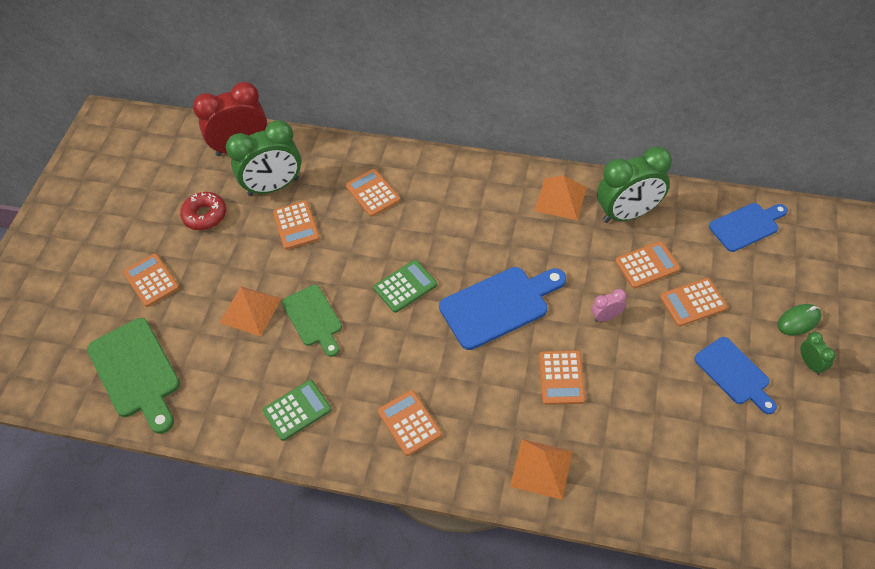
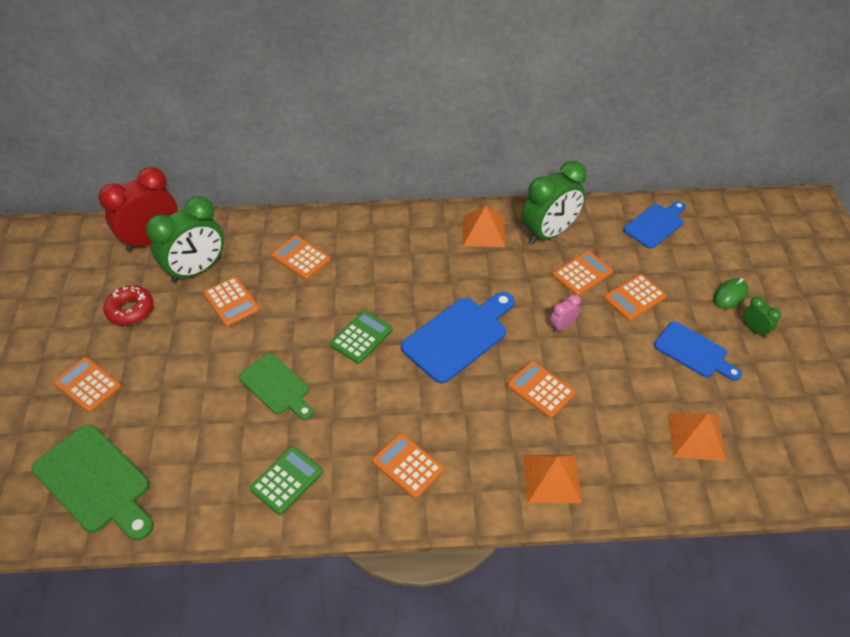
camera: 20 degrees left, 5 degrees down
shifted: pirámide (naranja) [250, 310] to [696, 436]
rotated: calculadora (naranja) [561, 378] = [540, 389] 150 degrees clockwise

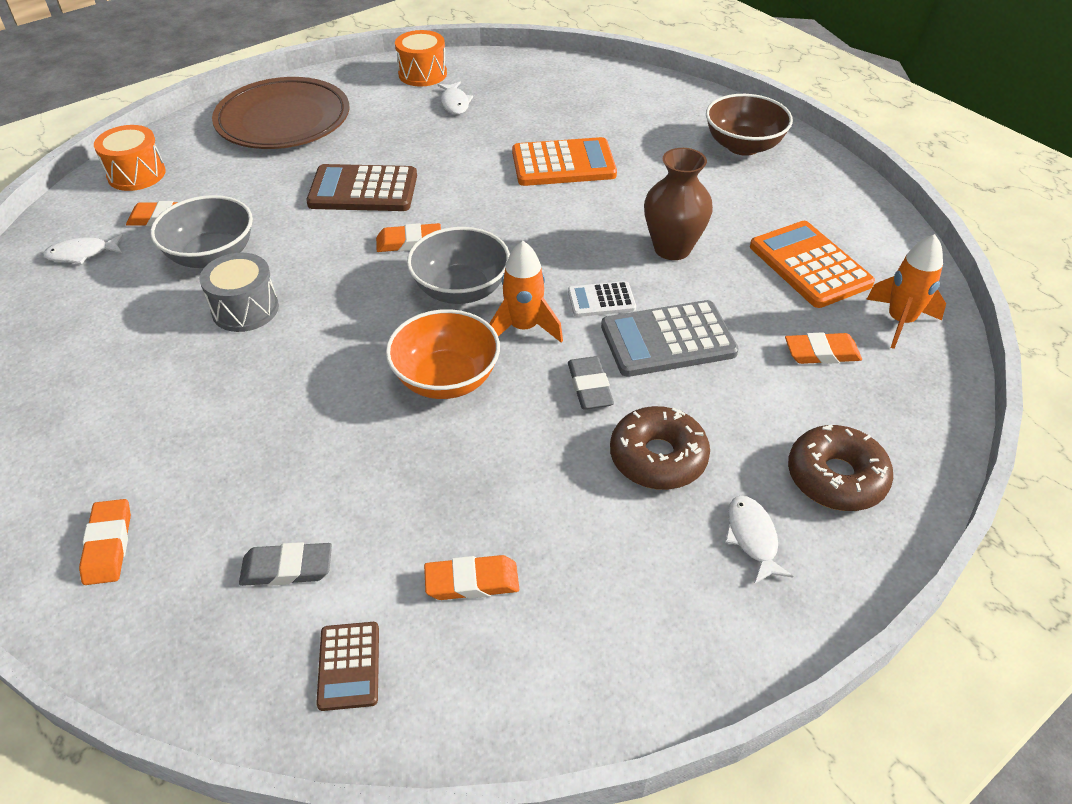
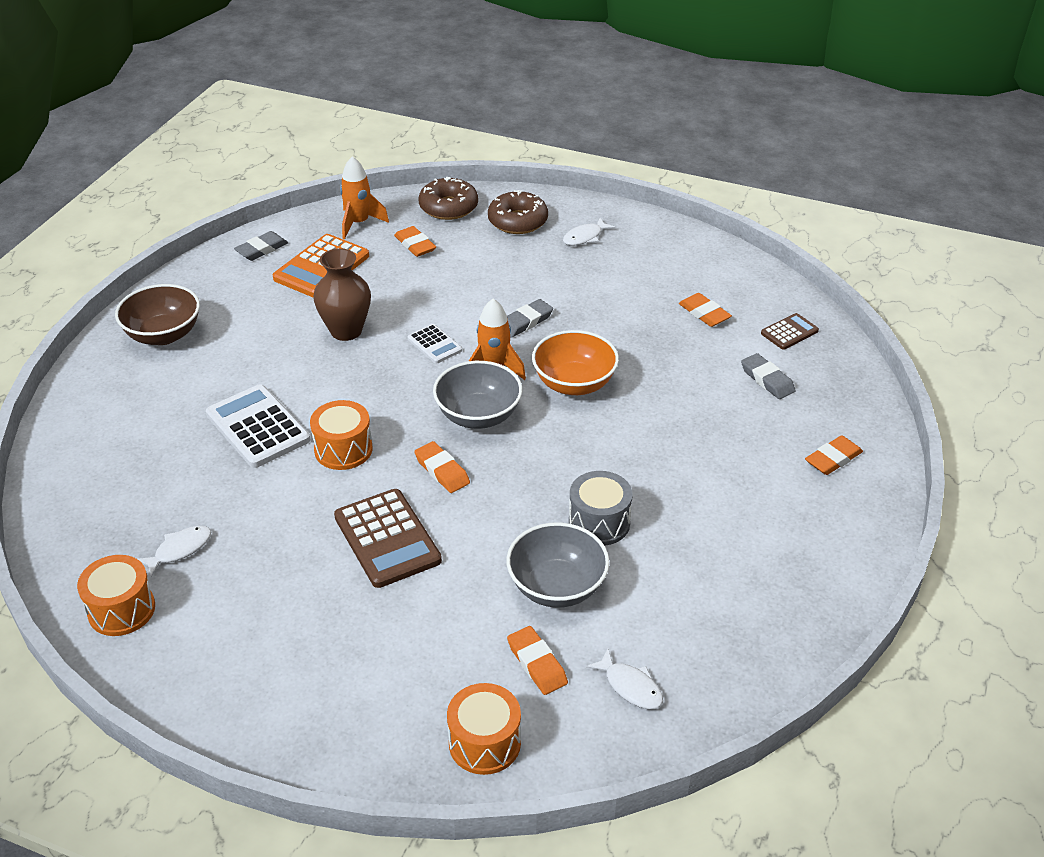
camera: 120 degrees left, 5 degrees down
gone: plato (marrón) [283, 120]; calculadora (gris) [668, 340]
new: goma de borrar (gris) [262, 249]; tambor (naranja) [343, 449]
shifted: rosquilla (marrón) [658, 458] to [448, 207]
repainted: calculadora (naranja) [563, 164] to calculadora (blanco) [258, 427]

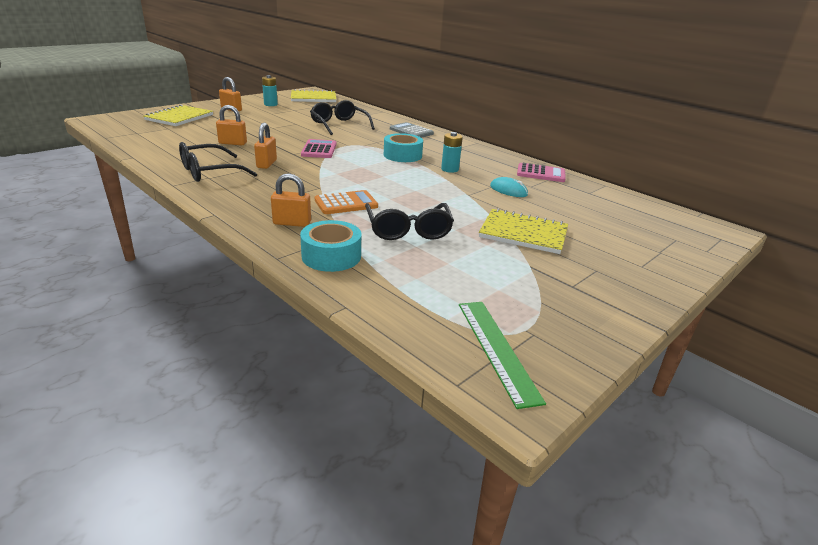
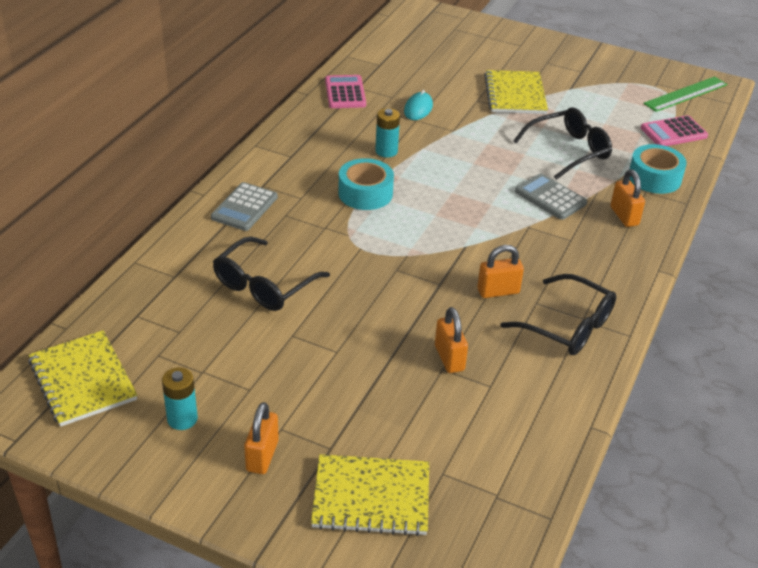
camera: 110 degrees left, 10 degrees up
shifted: calculadora (rosa) [319, 150] to [673, 132]
repainted: calculadora (naranja) [346, 203] to calculadora (gris) [550, 197]

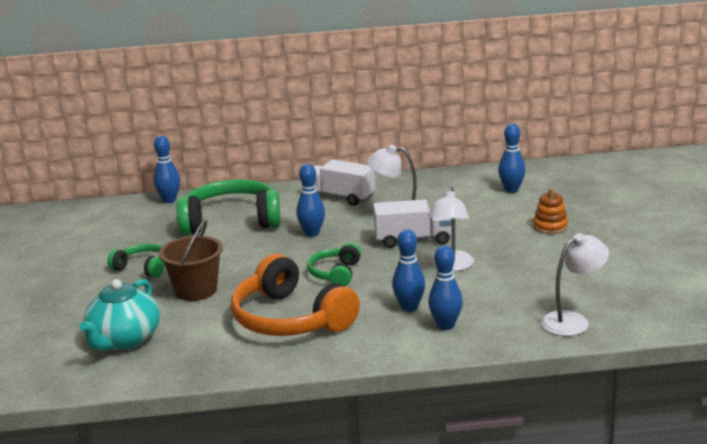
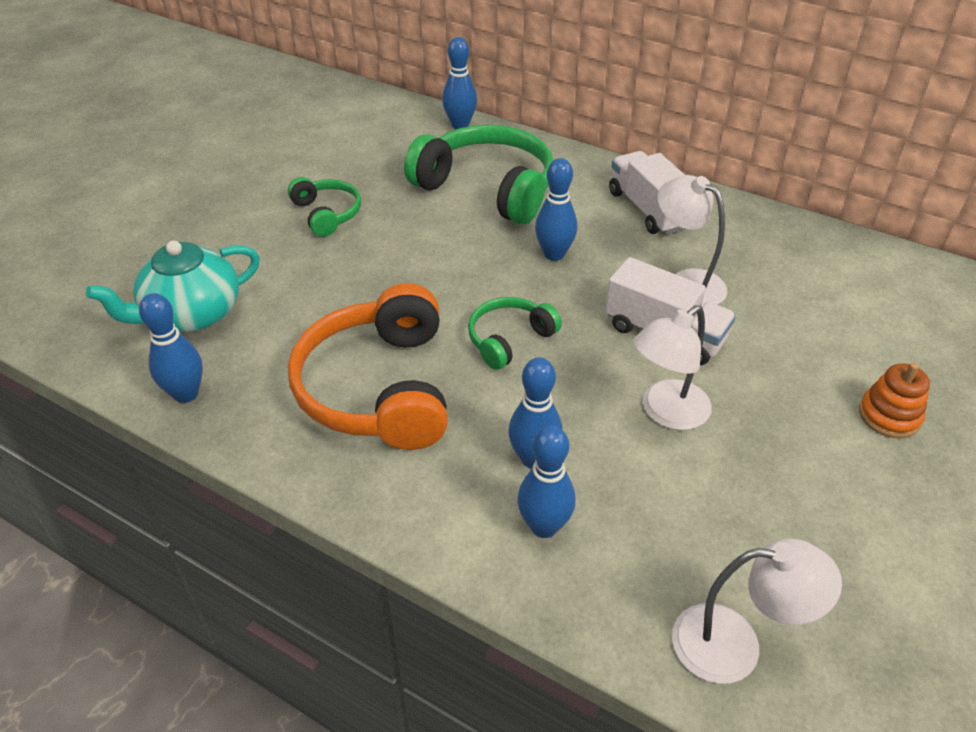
camera: 35 degrees right, 20 degrees up
gone: balde (marrón) [196, 290]
shifted: bolo (azul) [511, 190] to [186, 394]

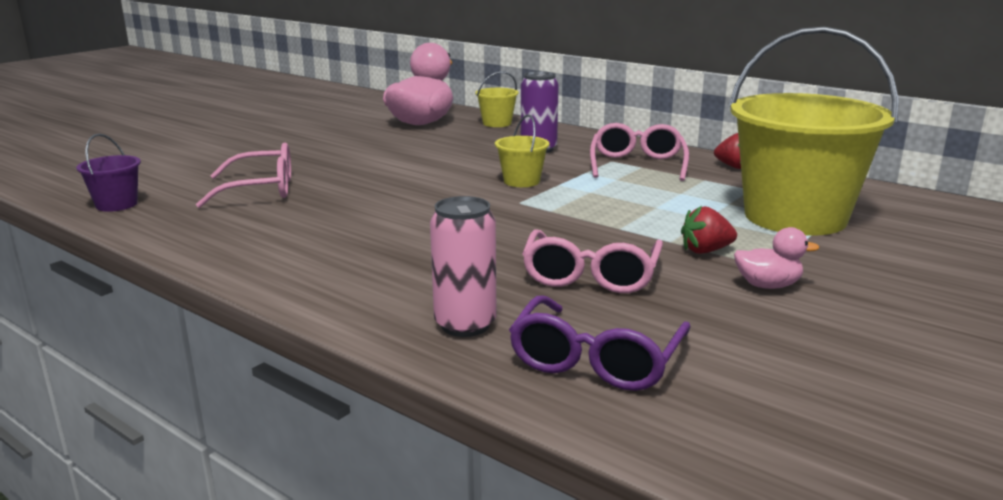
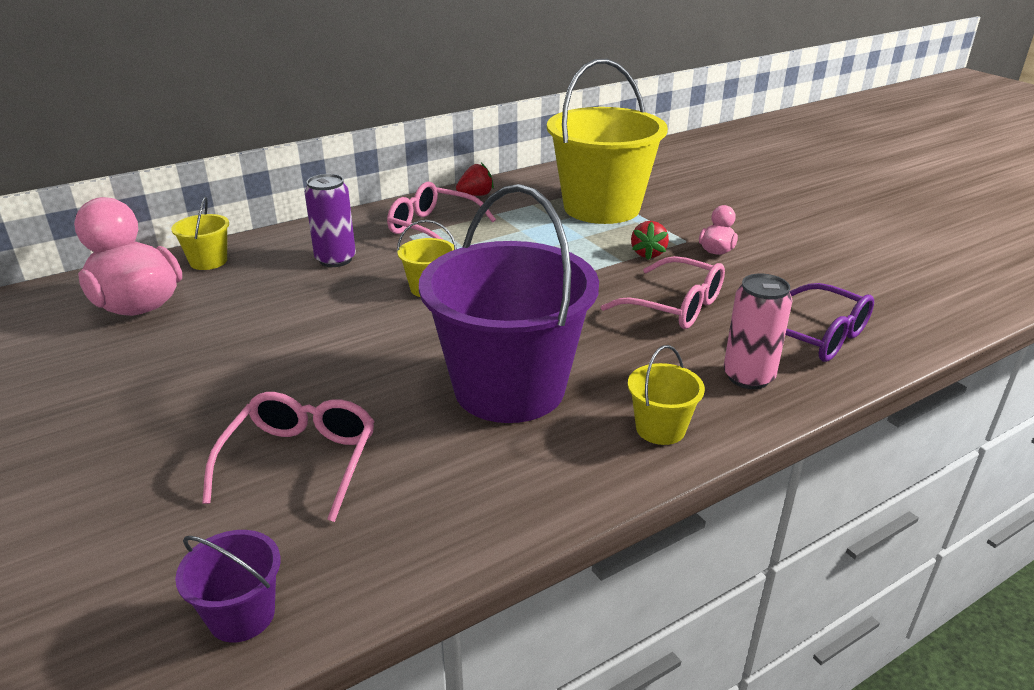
camera: 70 degrees left, 10 degrees up
new: balde (morado) [509, 388]; balde (amarillo) [660, 429]

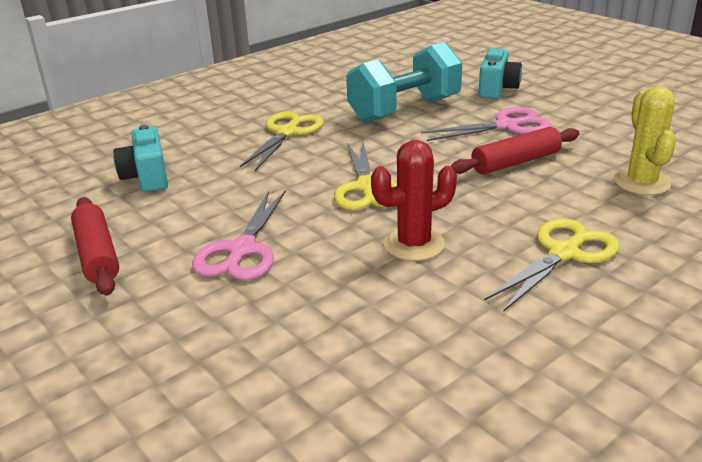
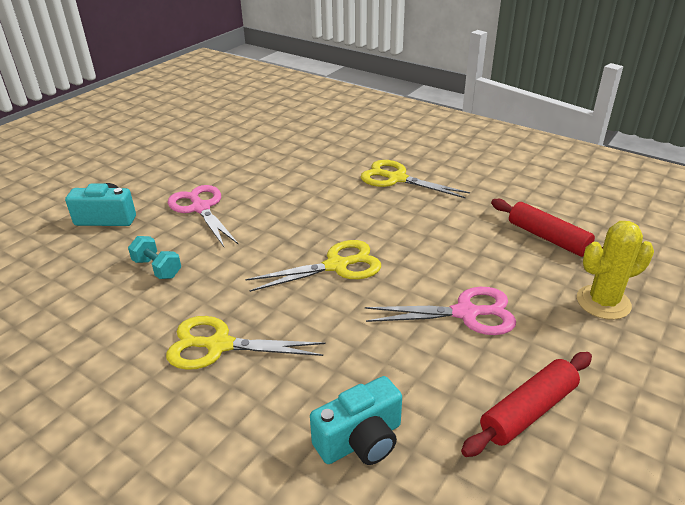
camera: 105 degrees left, 5 degrees up
gone: cactus (rojo) [414, 244]
shifted: rodillo (rojo) [515, 162] to [548, 238]; cactus (amarillo) [641, 182] to [603, 302]
scaled: mancuerna (turquesa) [404, 110] = [157, 268] x0.45

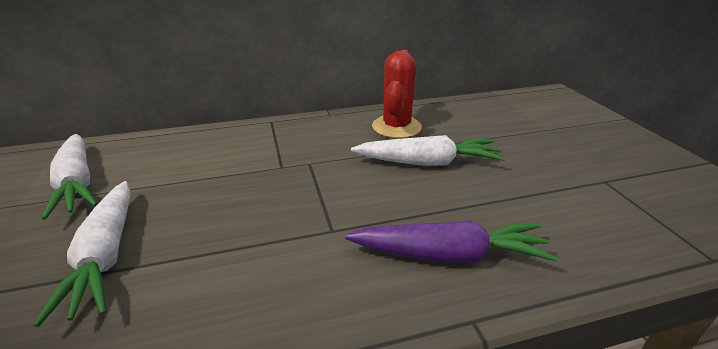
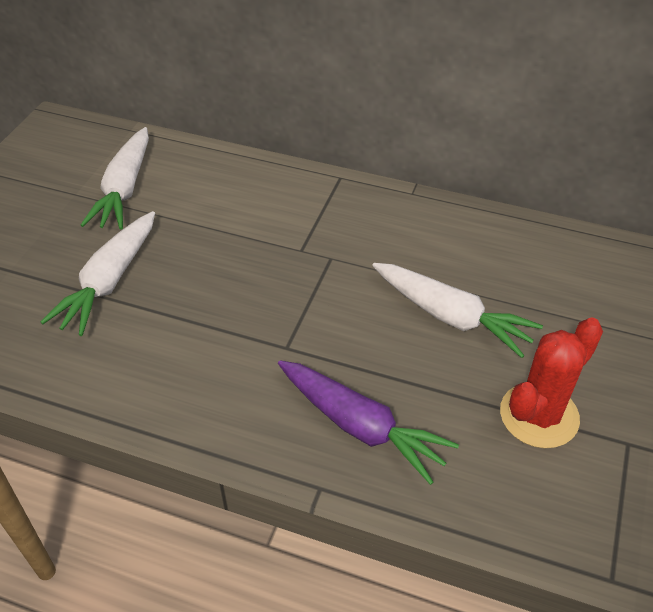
camera: 35 degrees right, 15 degrees up
shifted: cactus (rojo) [396, 127] to [539, 415]

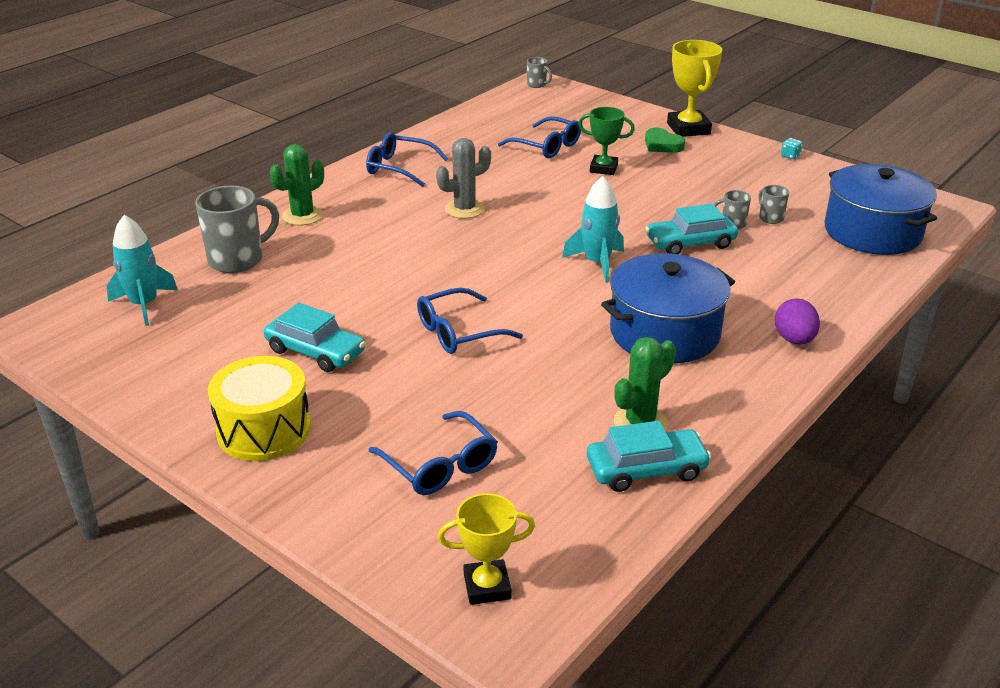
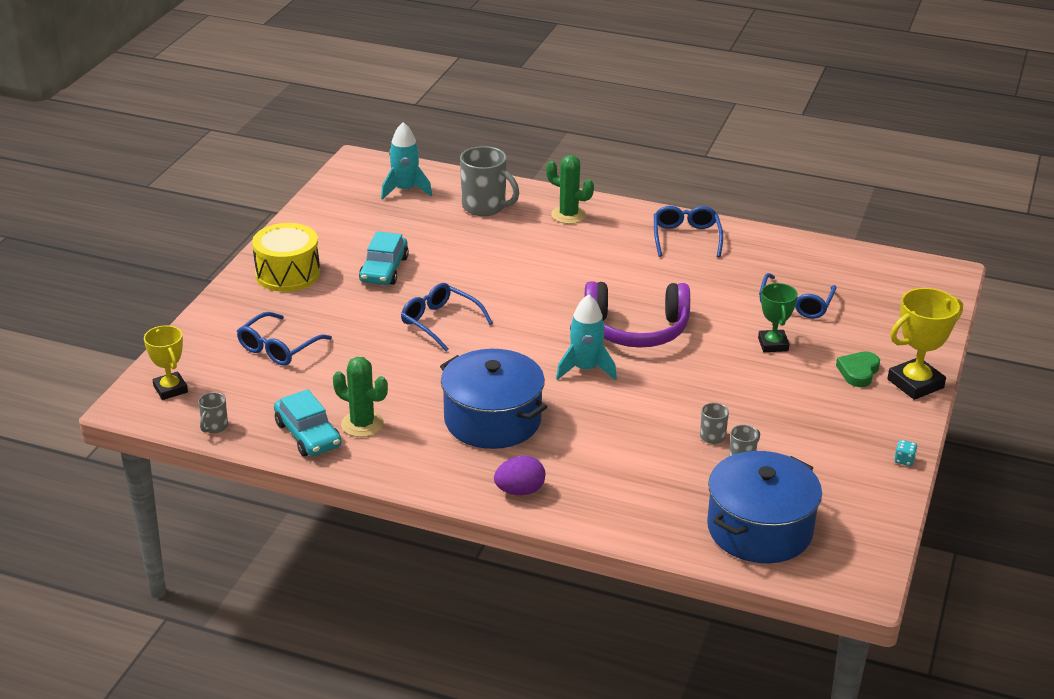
camera: 70 degrees right, 0 degrees up
gone: cactus (gris) [464, 209]; coche (turquesa) [690, 243]
new: auriculares (morado) [636, 329]
shifted: taza (gris) [537, 85] to [214, 427]

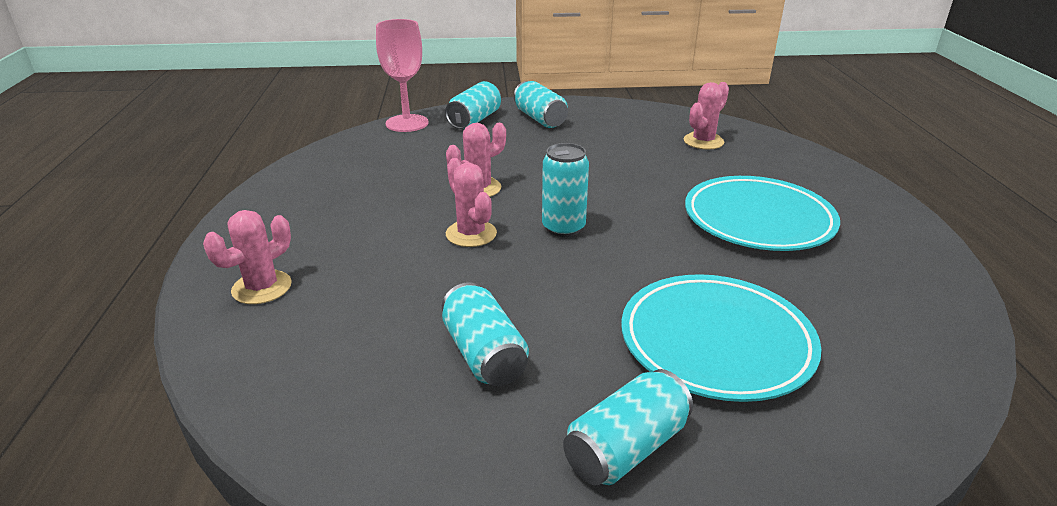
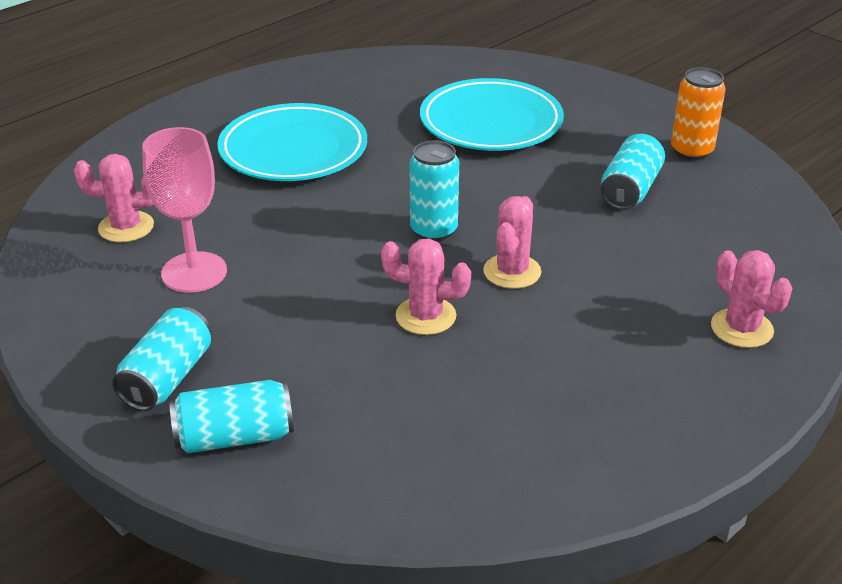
camera: 130 degrees left, 5 degrees up
gone: lata (turquesa) [626, 448]
new: lata (naranja) [691, 151]
shifted: copa (rosa) [407, 123] to [194, 272]
rotated: cactus (rosa) [262, 287] = [741, 328] 60 degrees clockwise

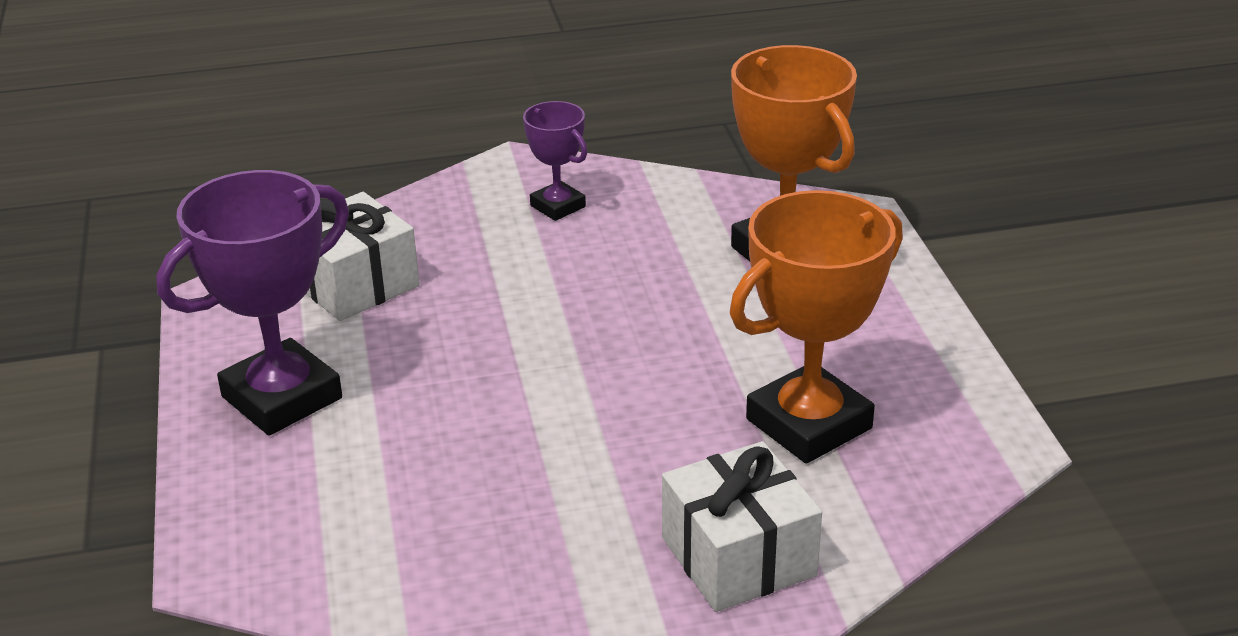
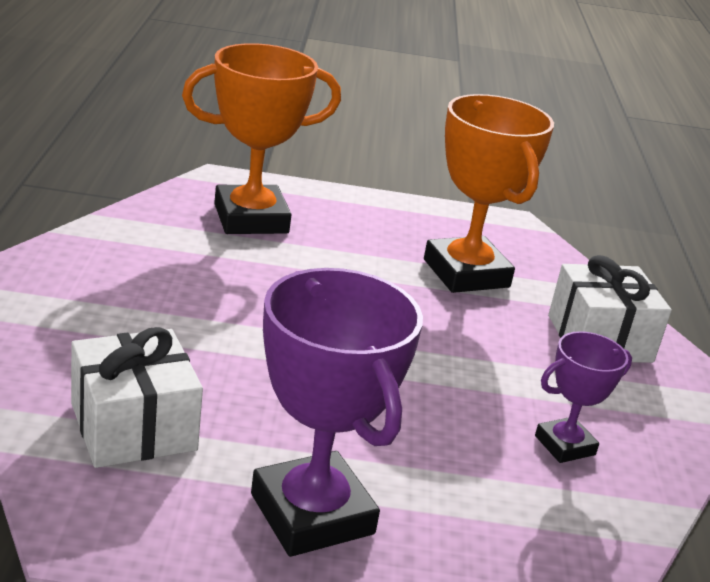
camera: 80 degrees left, 5 degrees down
shifted: trofeo (morado) [558, 206] to [564, 445]

